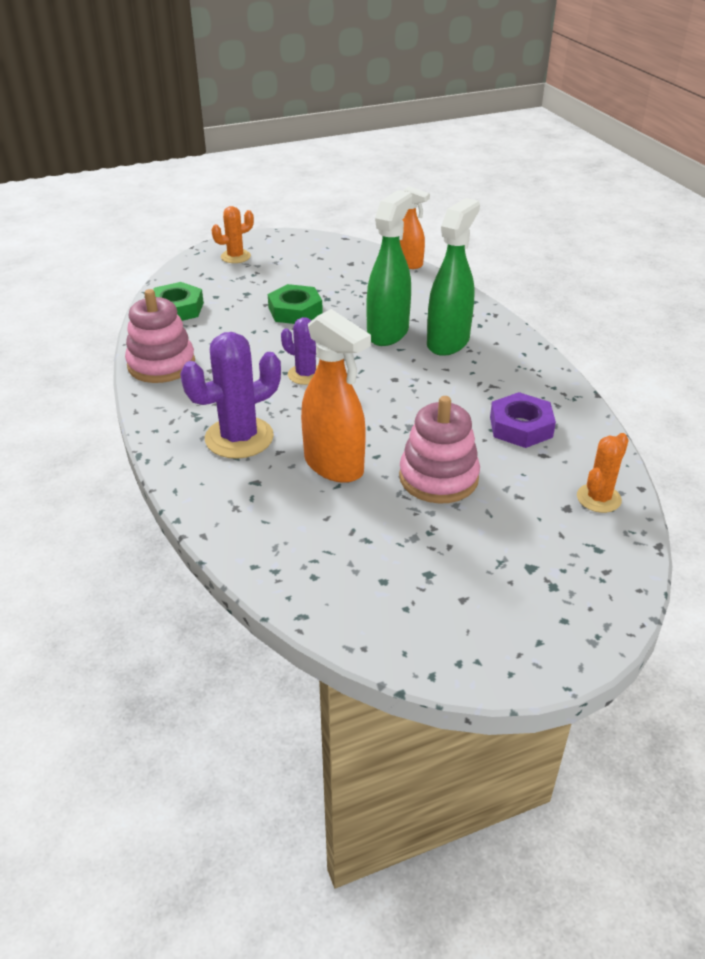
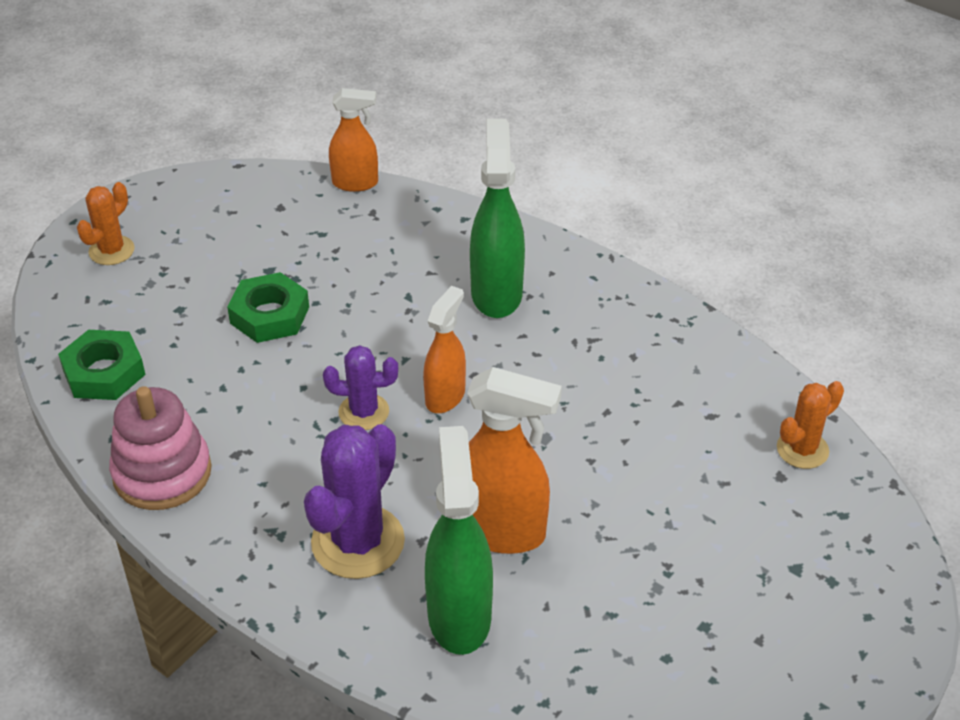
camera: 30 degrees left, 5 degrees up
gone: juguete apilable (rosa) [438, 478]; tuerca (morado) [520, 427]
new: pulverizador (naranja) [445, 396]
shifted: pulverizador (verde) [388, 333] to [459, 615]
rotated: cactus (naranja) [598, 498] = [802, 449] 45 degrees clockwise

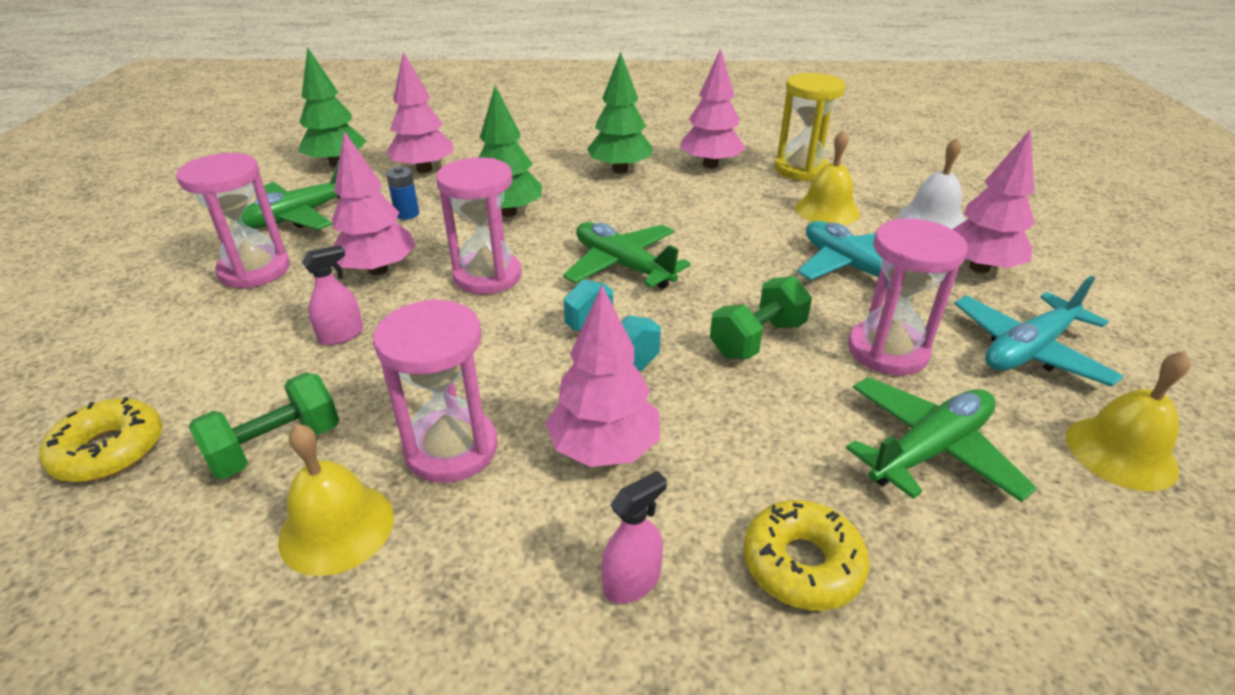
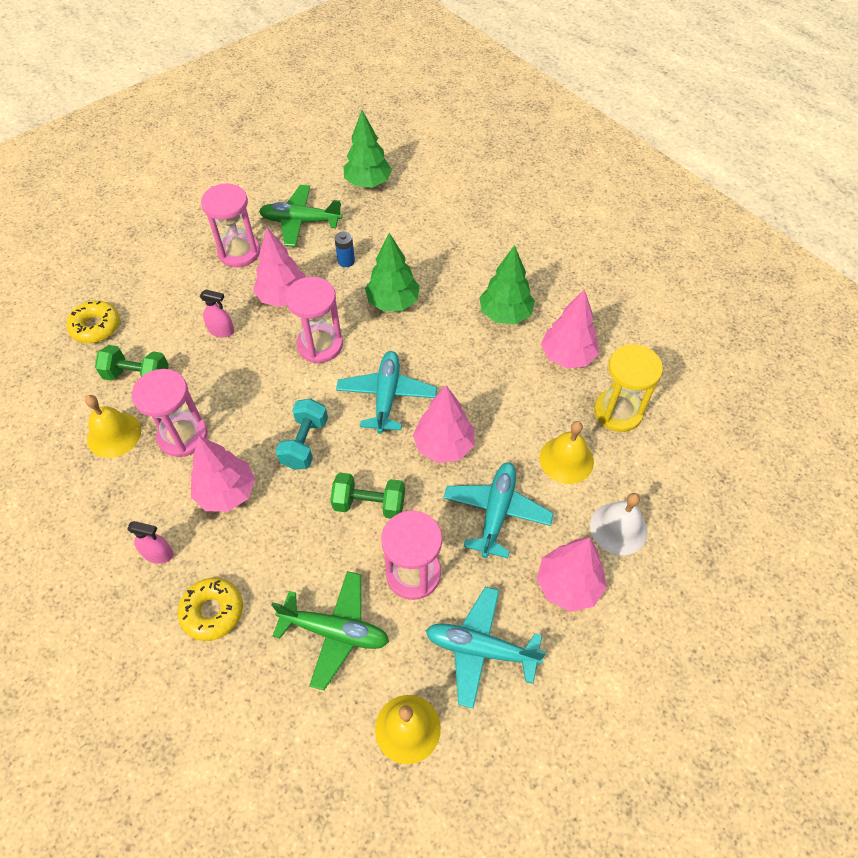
camera: 50 degrees right, 20 degrees up
shifted: árbol (rosa) [424, 170] to [444, 446]
repainted: avión (verde) [623, 266] to avión (turquesa) [386, 396]

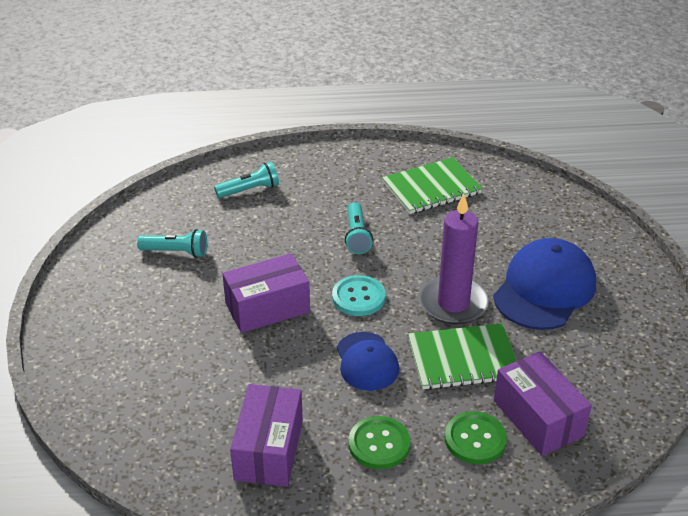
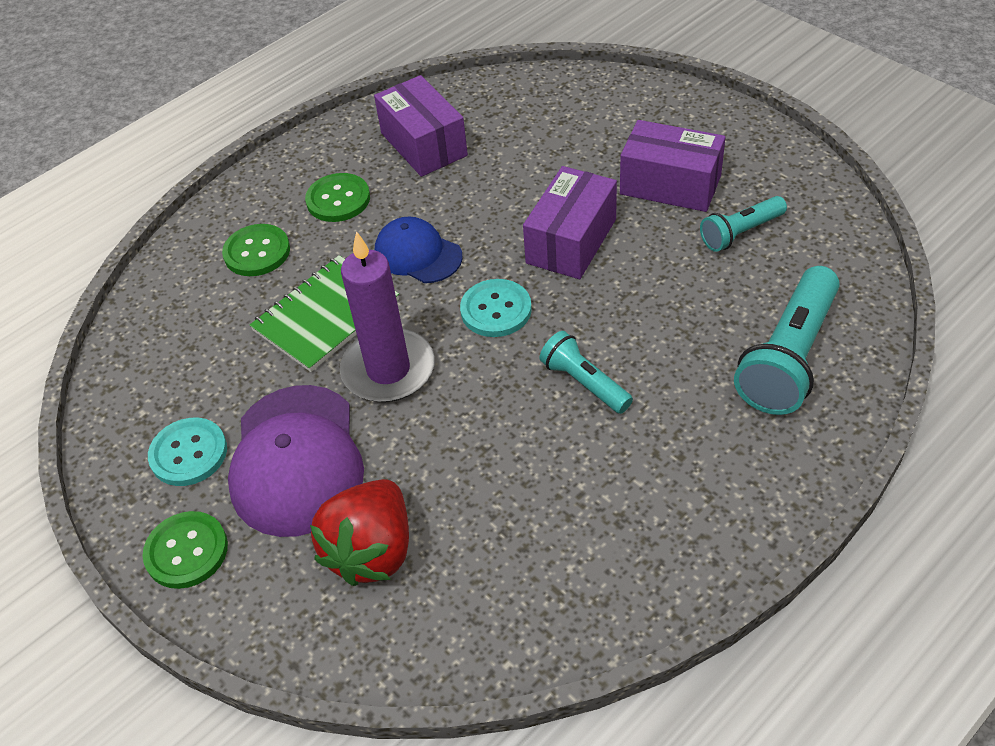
camera: 145 degrees right, 10 degrees up
gone: cuaderno (verde) [431, 188]
new: botón (verde) [186, 551]; botón (turquesa) [188, 453]; fresa (rojo) [372, 551]
shifted: caja (morado) [538, 418] to [670, 185]
repainted: gorra (azul) [544, 289] to gorra (morado) [296, 460]
scaled: lámpara de mano (turquesa) [249, 190] = [788, 357] x1.75

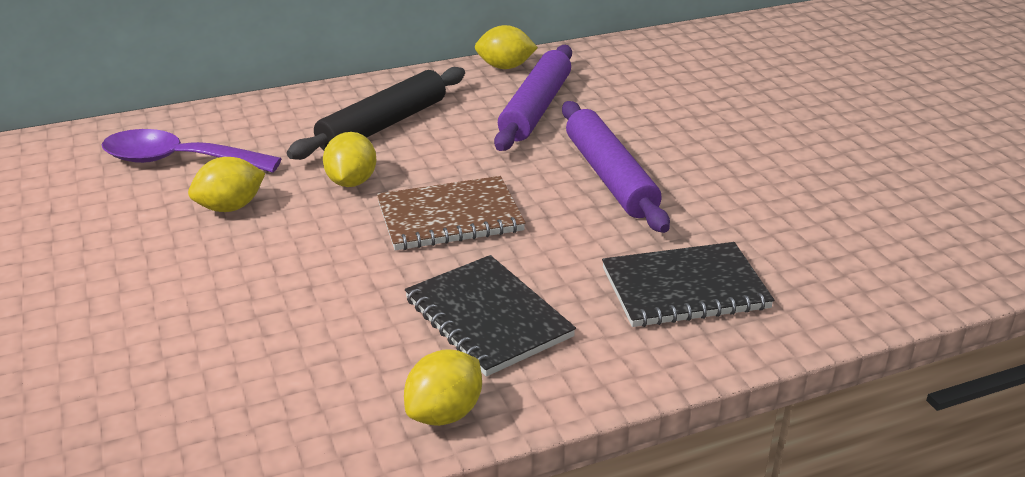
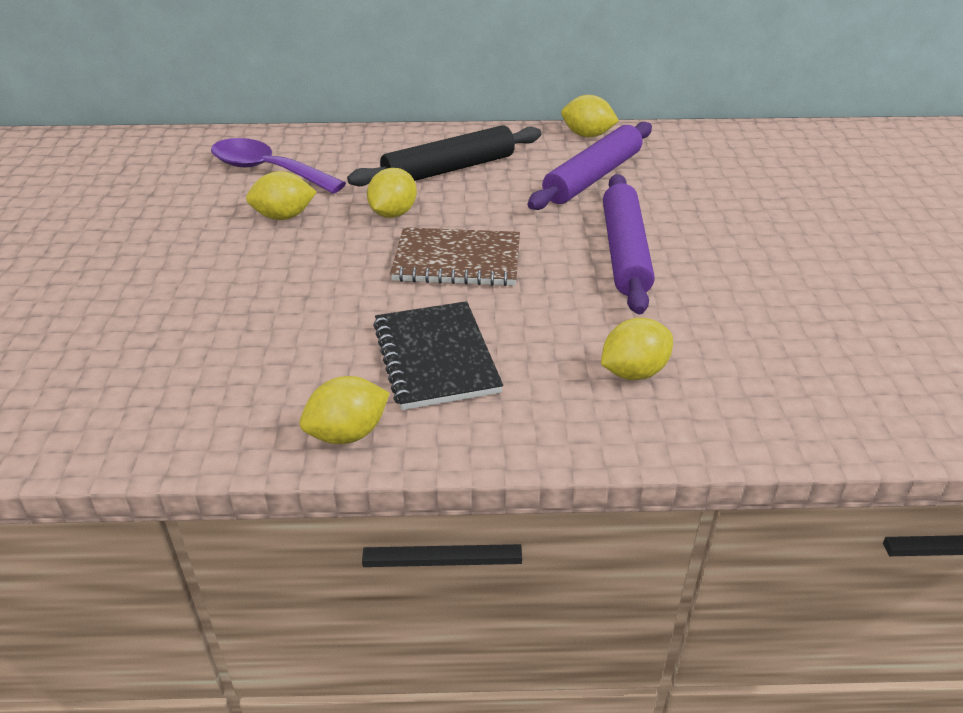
camera: 20 degrees right, 5 degrees up
swapped: cuaderno (negro) [684, 288] to limón (amarillo) [633, 372]

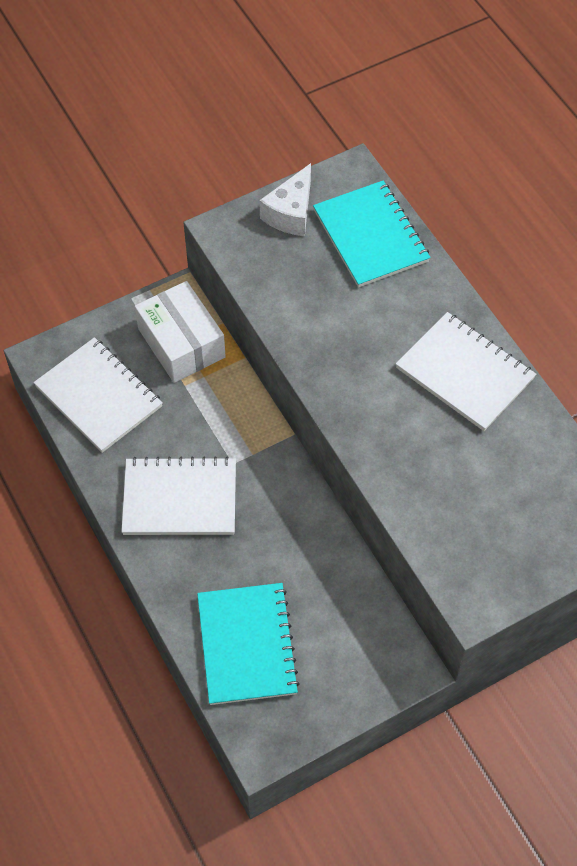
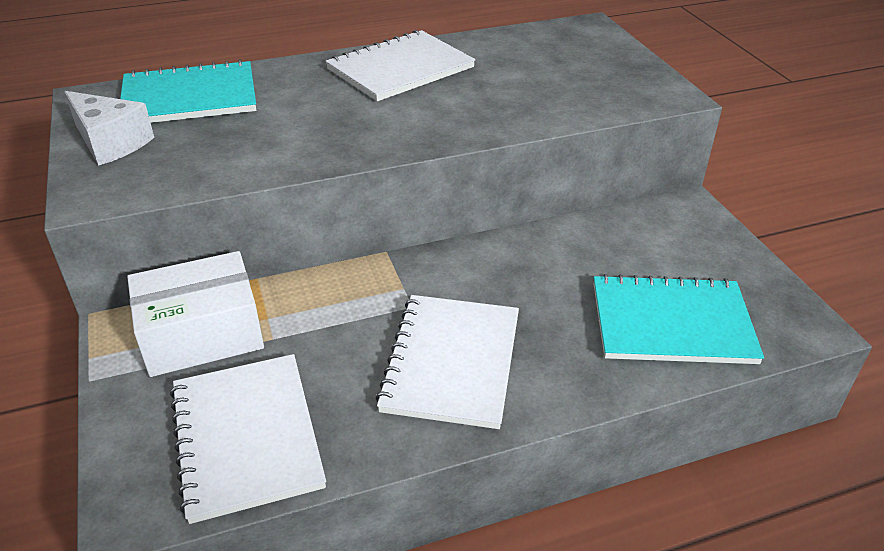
camera: 80 degrees left, 20 degrees down
rotated: cuaderno (blanco) [98, 396] = [246, 437] 75 degrees counterclockwise

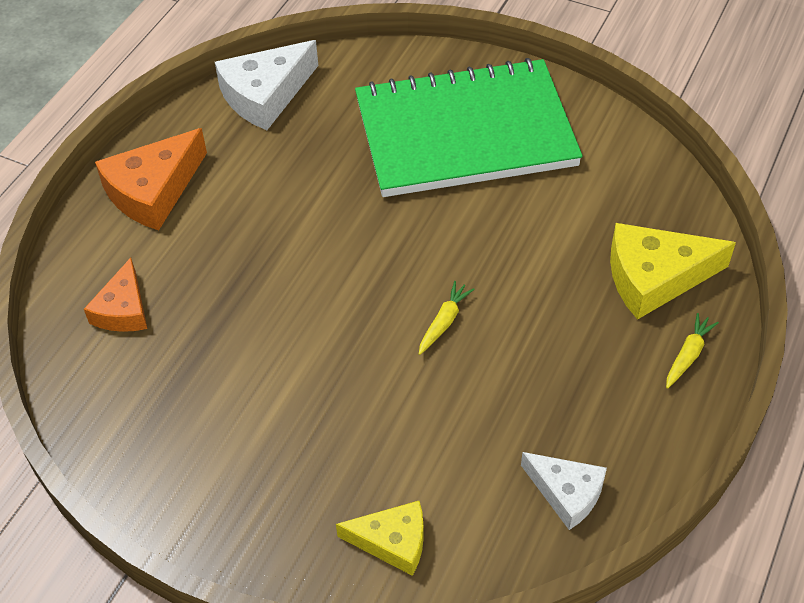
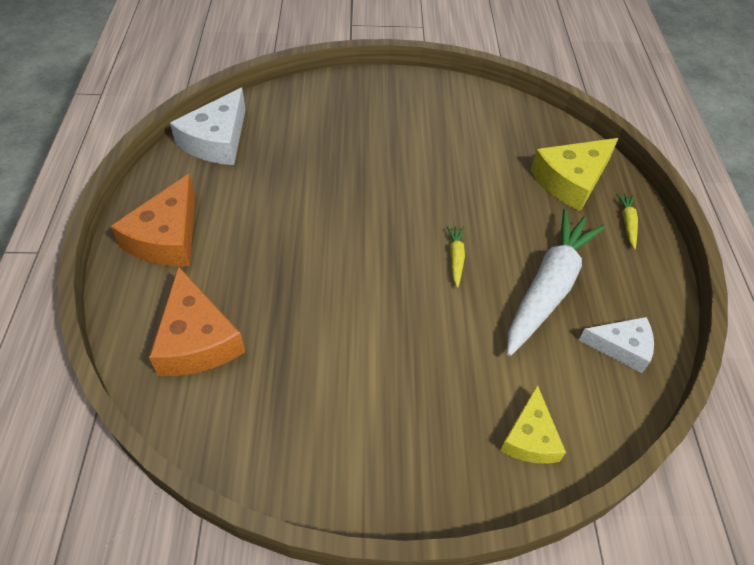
camera: 30 degrees left, 0 degrees up
gone: cuaderno (verde) [465, 133]
new: zanahoria (blanco) [548, 287]
rotated: queso (amarillo) [392, 541] = [530, 437] 120 degrees clockwise
scaled: queso (naranja) [123, 309] = [197, 339] x1.59

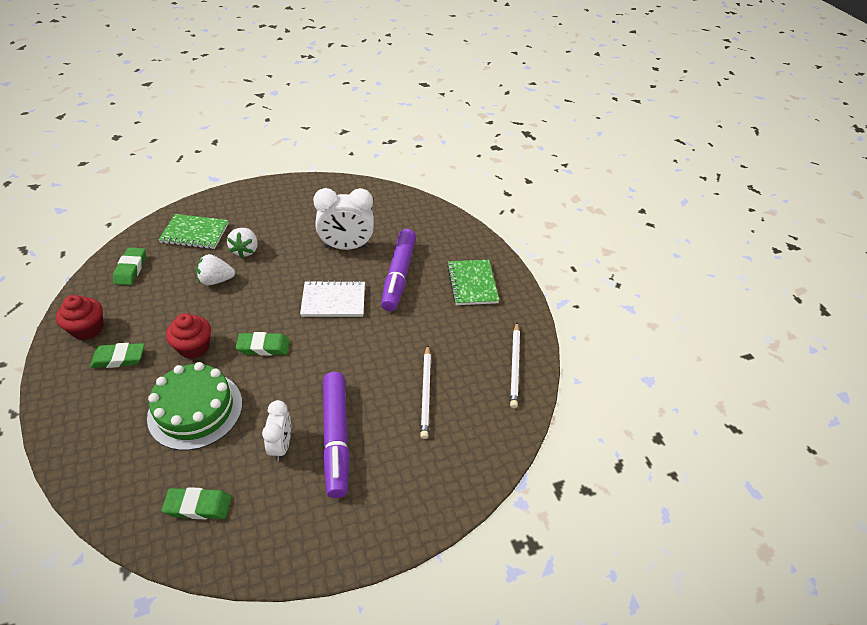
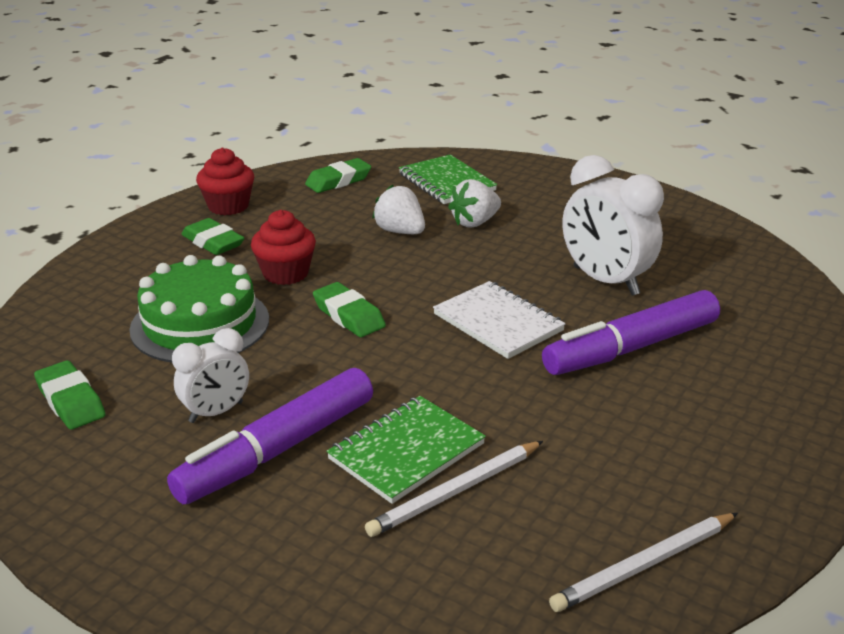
camera: 55 degrees right, 15 degrees down
shifted: cuaderno (verde) [472, 284] to [406, 451]

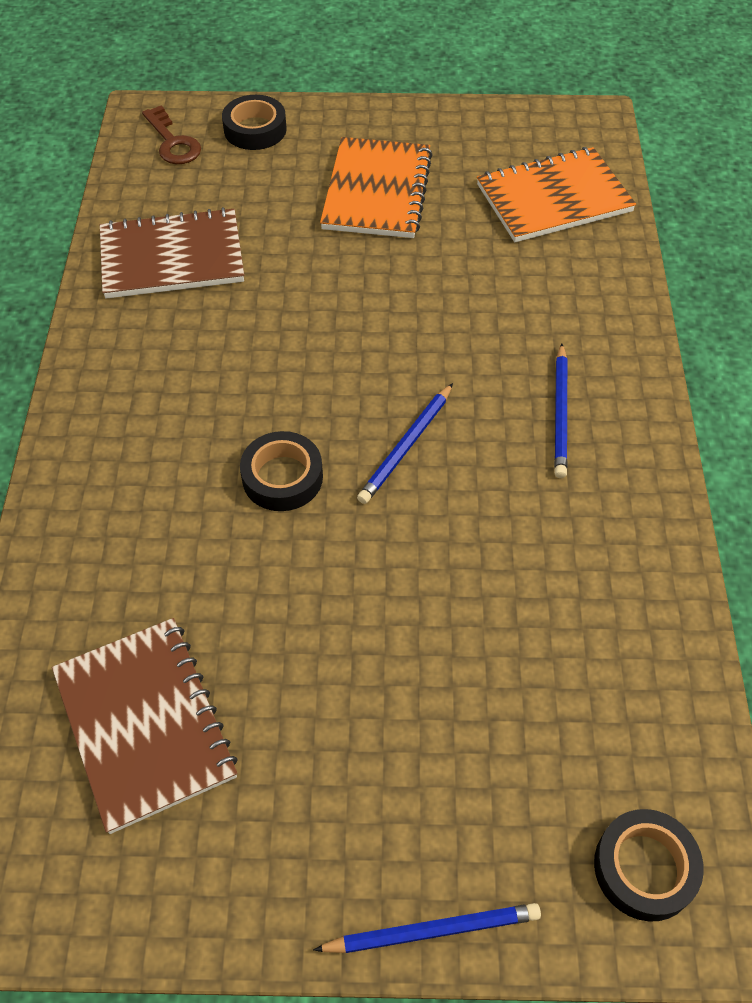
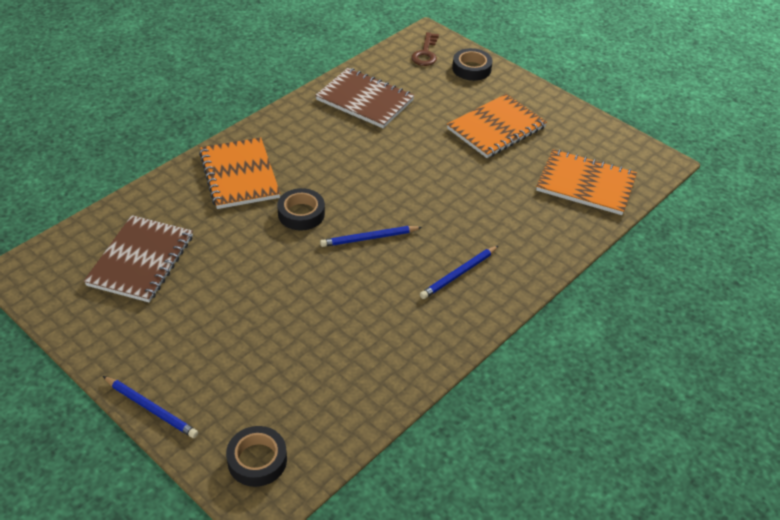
camera: 40 degrees right, 10 degrees down
new: cuaderno (naranja) [239, 175]

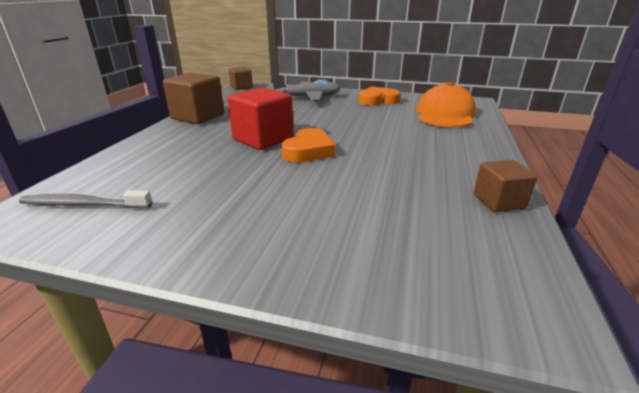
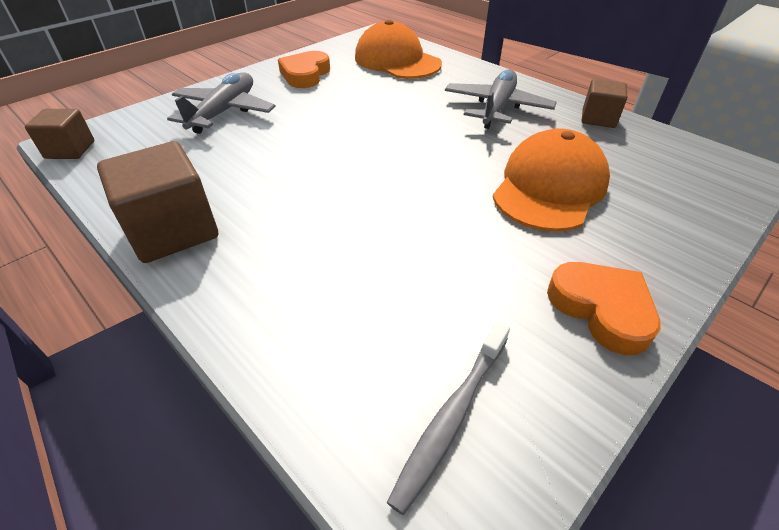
camera: 60 degrees left, 15 degrees up
gone: cubo (rojo) [263, 139]
new: avión (gris) [496, 108]; gorra (naranja) [549, 187]
shifted: corazón (naranja) [308, 151] to [602, 309]

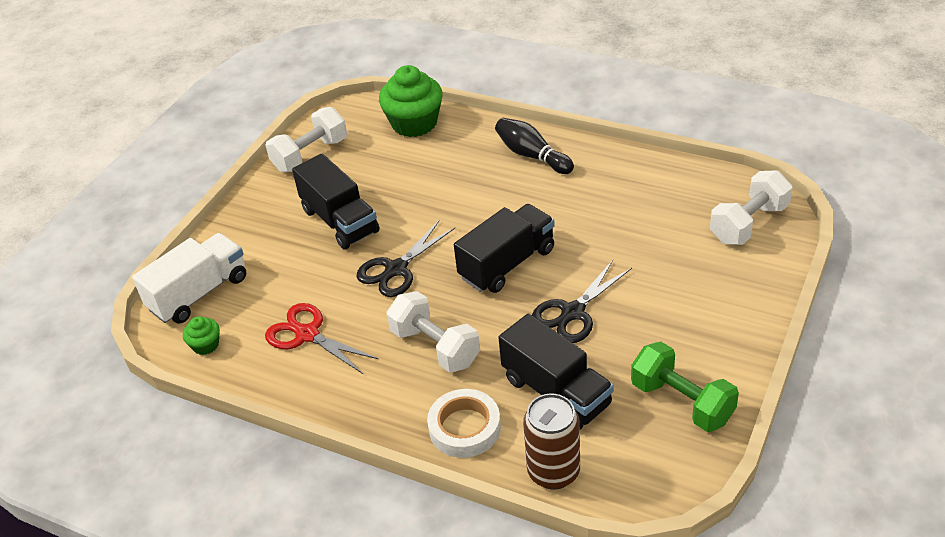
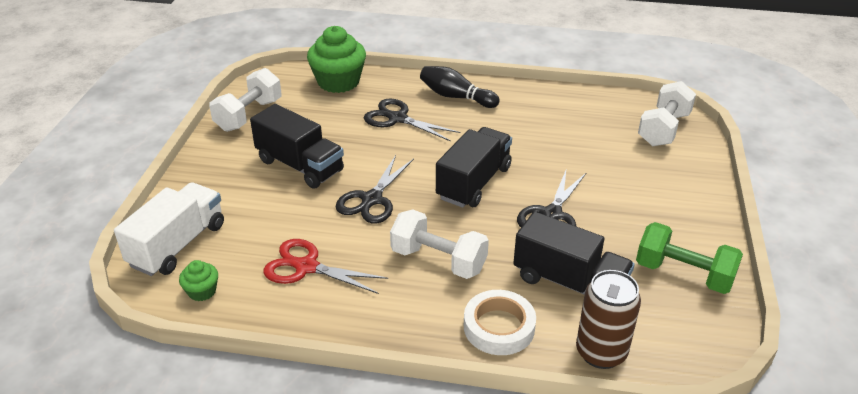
camera: 20 degrees left, 5 degrees down
new: tijeras (negro) [397, 118]

